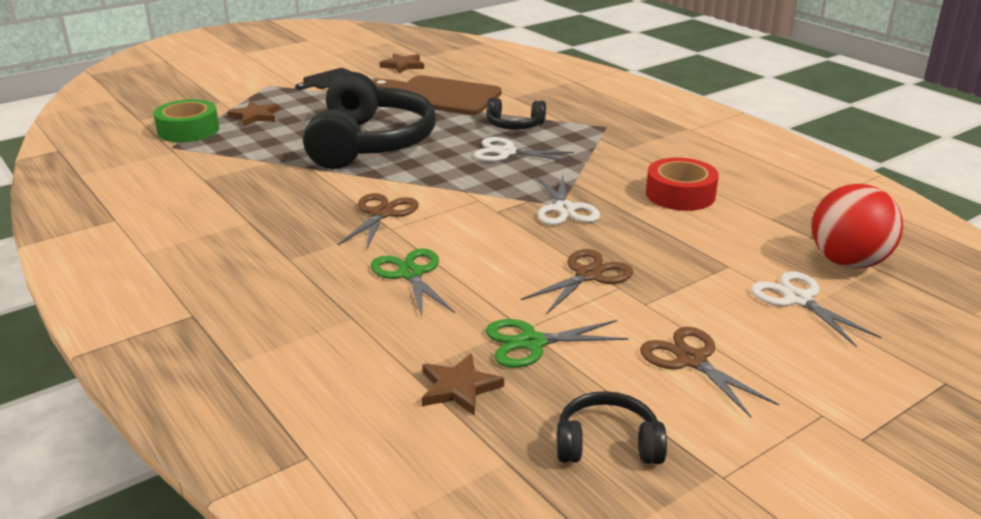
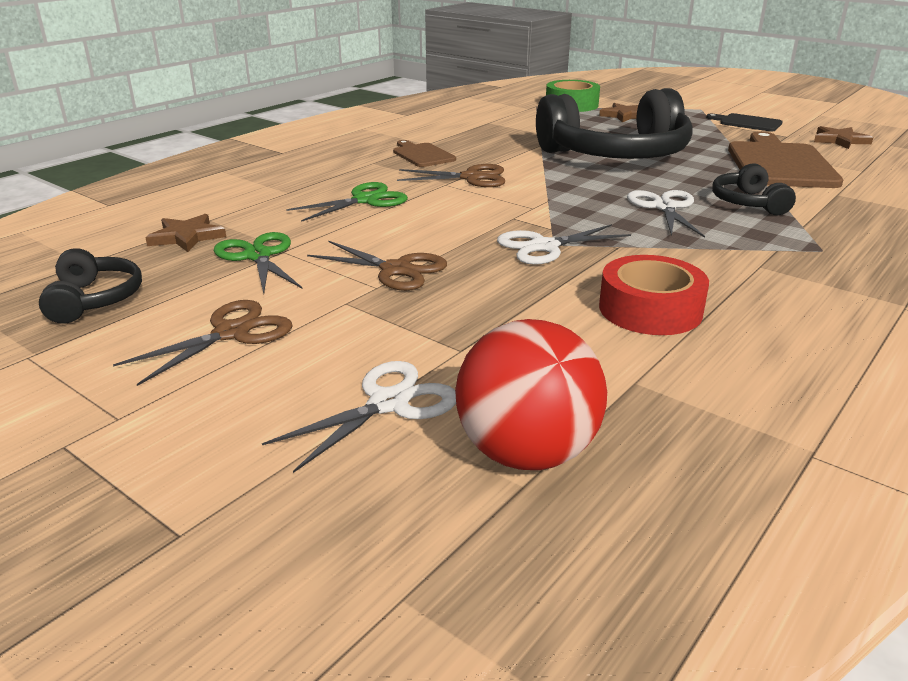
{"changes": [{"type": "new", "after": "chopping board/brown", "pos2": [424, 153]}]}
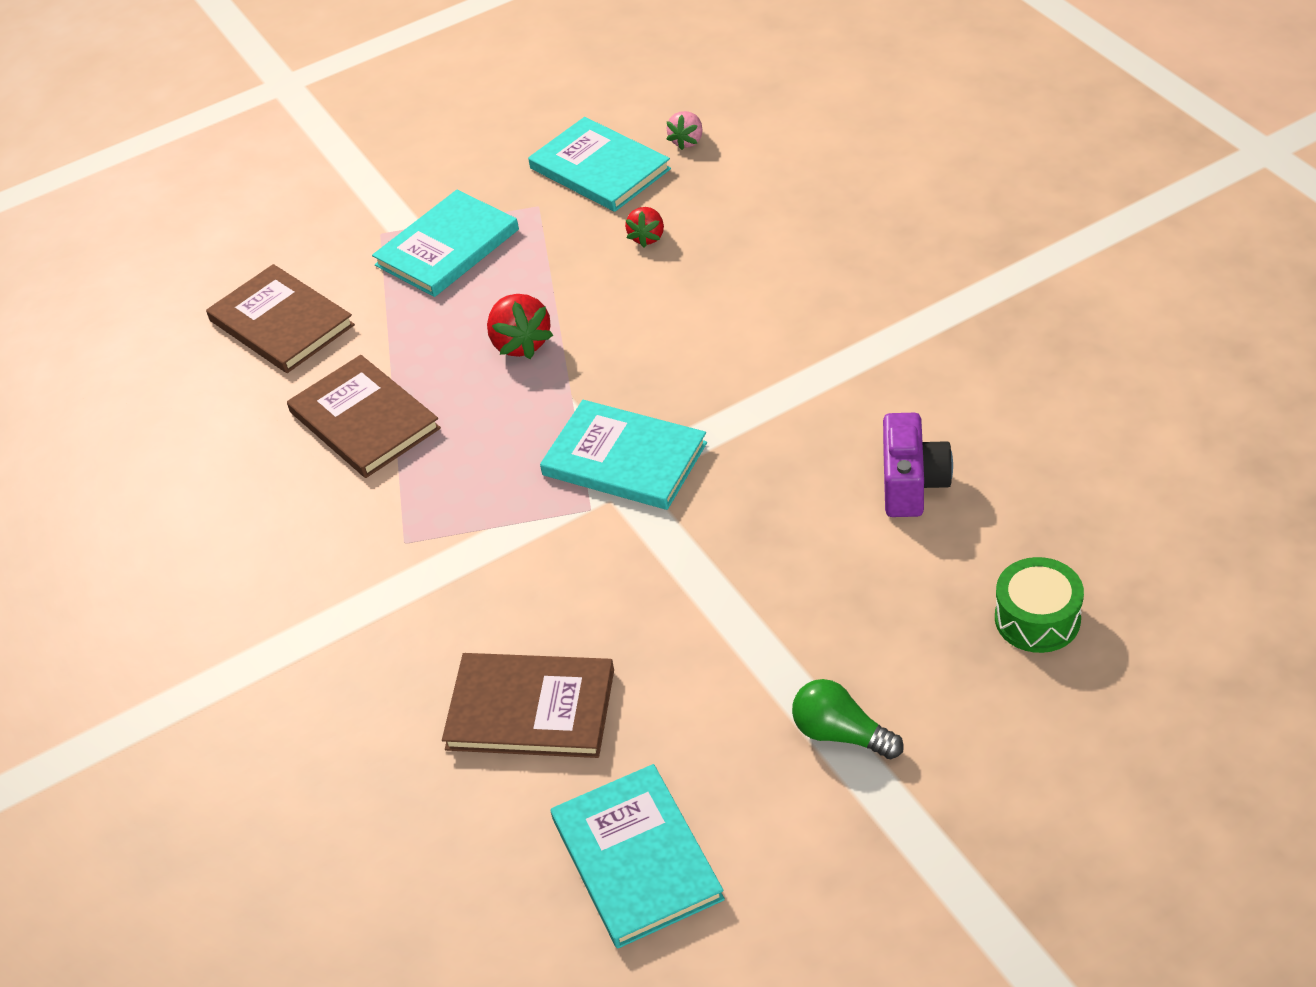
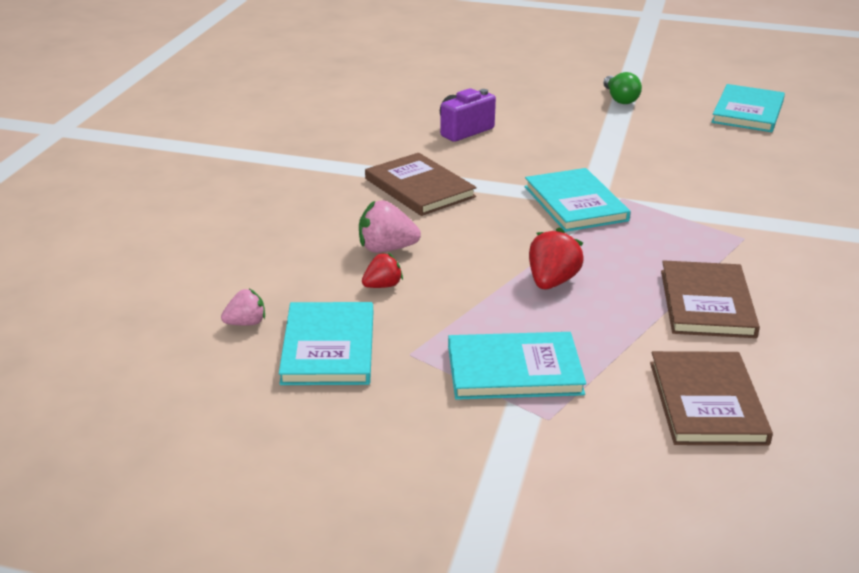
{"changes": [{"type": "new", "after": "toy strawberry/rose-pink", "pos2": [390, 226]}, {"type": "shifted", "before": "hardcover/brown", "pos1": [528, 705], "pos2": [421, 184]}, {"type": "gone", "before": "toy drum/leaf-green", "pos1": [1039, 605]}]}
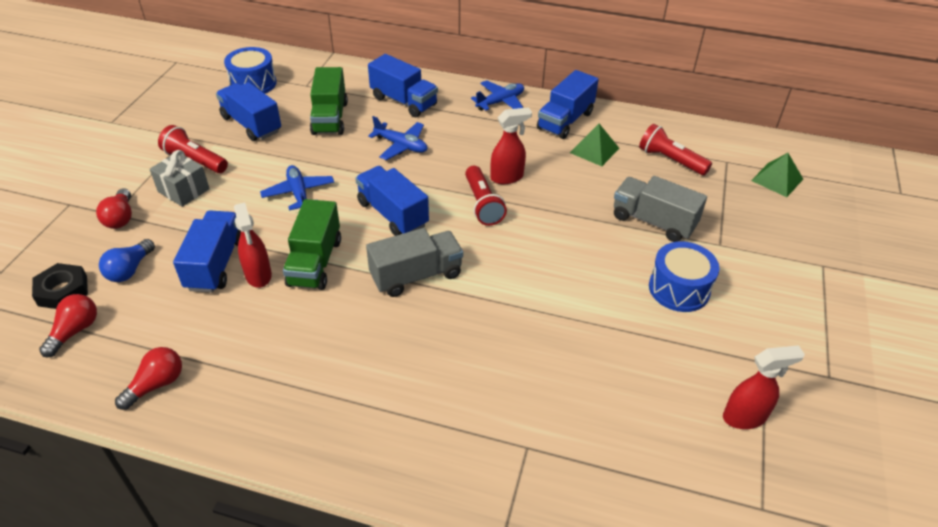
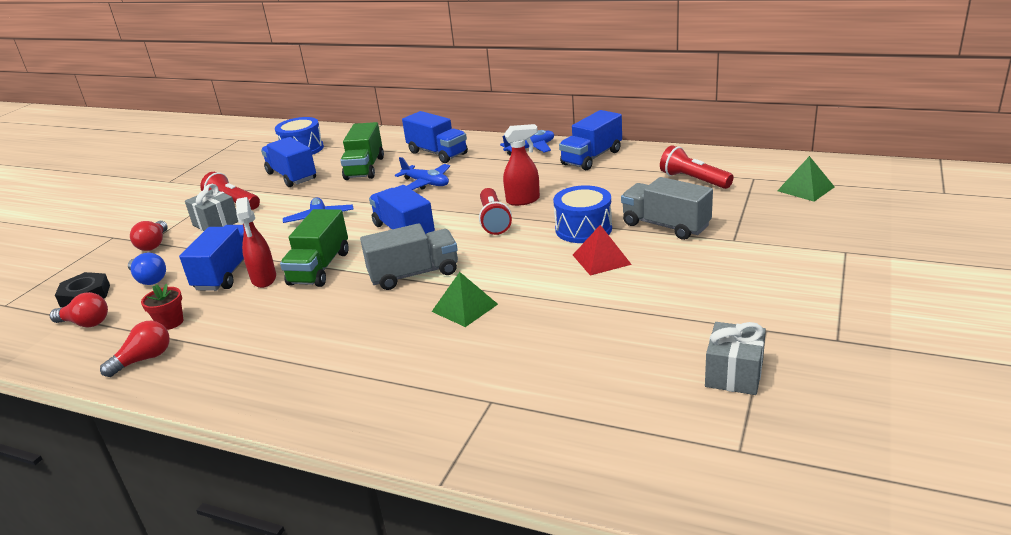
{"changes": [{"type": "rotated", "before": "lightbulb/crimson", "pos1": [68, 325], "pos2": [79, 310], "turn": 75}, {"type": "rotated", "before": "lightbulb/cobalt", "pos1": [127, 260], "pos2": [147, 268], "turn": -75}, {"type": "new", "after": "potted plant/crimson", "pos2": [162, 306]}, {"type": "shifted", "before": "solid pyramid/leaf-green", "pos1": [594, 145], "pos2": [465, 299]}, {"type": "shifted", "before": "toy drum/cobalt", "pos1": [684, 276], "pos2": [582, 214]}, {"type": "new", "after": "solid pyramid/crimson", "pos2": [602, 250]}, {"type": "swapped", "before": "sprayer/crimson", "after": "wrapped gift/ash-grey", "pos1": [764, 387], "pos2": [735, 358]}]}
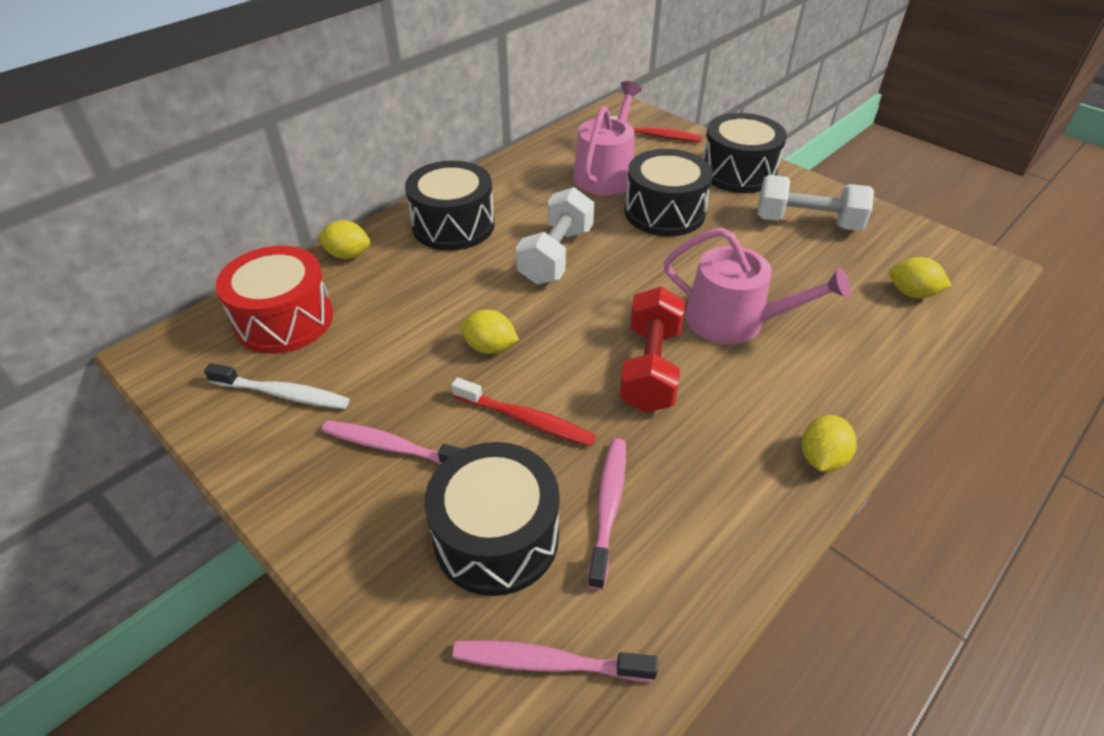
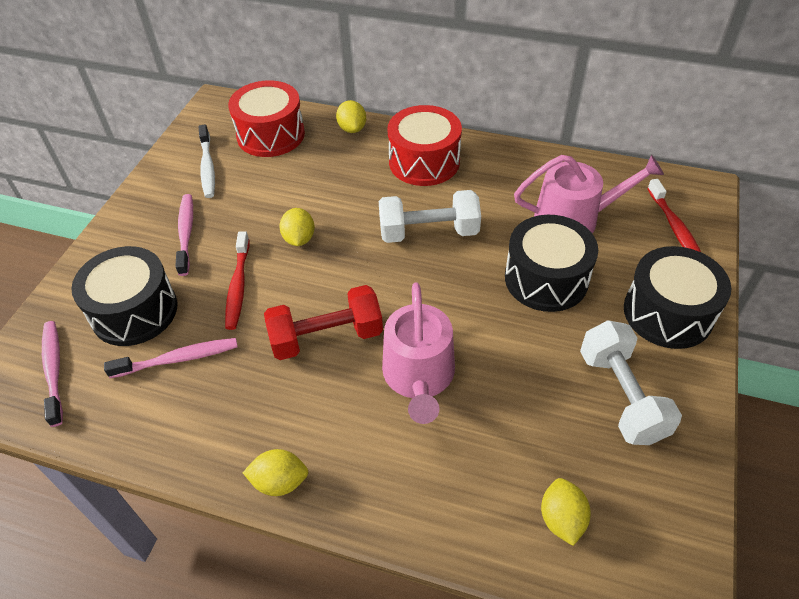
{"changes": [{"type": "repainted", "before": "toy drum/ebony", "after": "toy drum/crimson", "pos1": [450, 205], "pos2": [425, 145]}]}
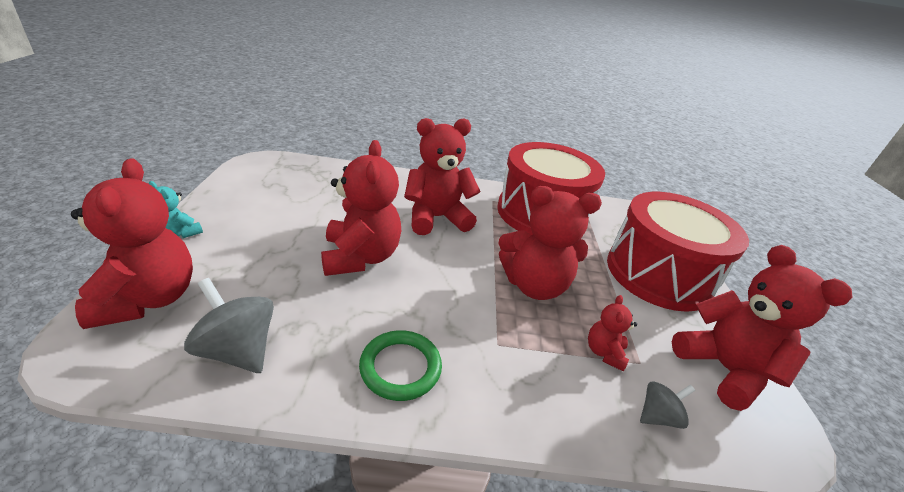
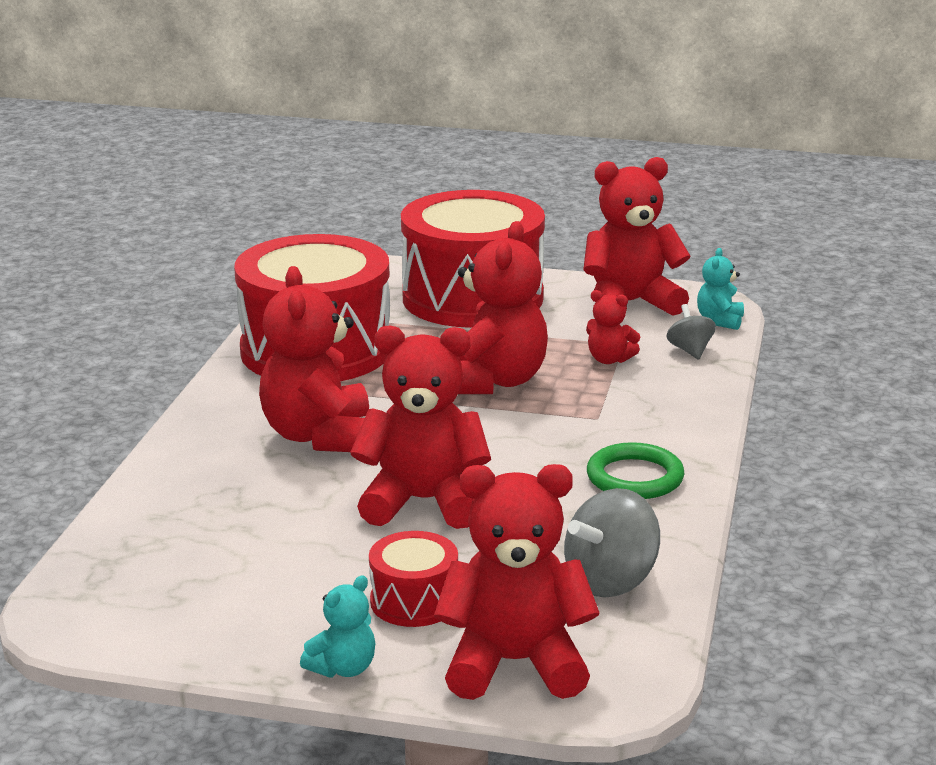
{"changes": [{"type": "new", "after": "toy drum/crimson", "pos2": [413, 579]}, {"type": "new", "after": "stuffed bear/turquoise", "pos2": [720, 289]}]}
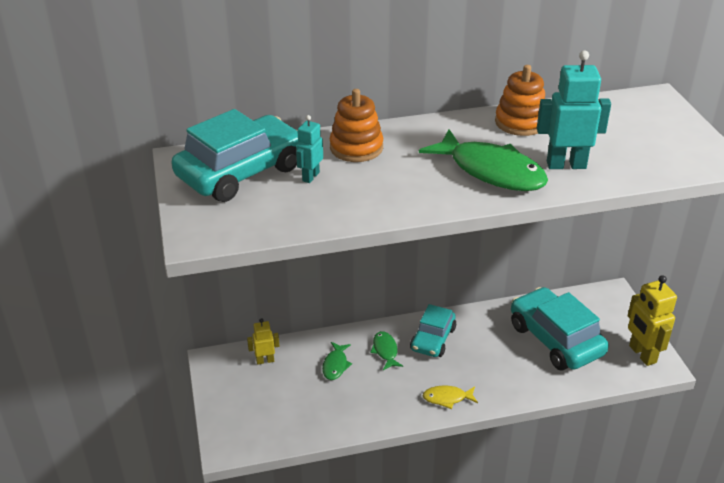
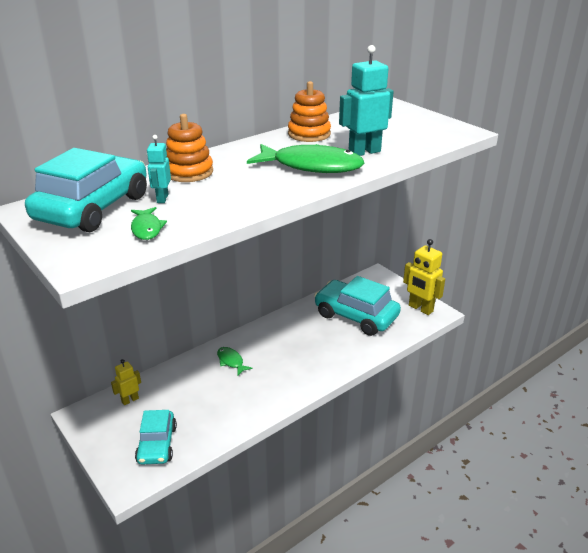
{"changes": [{"type": "shifted", "before": "toy fish/leaf-green", "pos1": [337, 361], "pos2": [149, 223]}, {"type": "shifted", "before": "toy car/turquoise", "pos1": [433, 330], "pos2": [156, 437]}, {"type": "gone", "before": "toy fish/bright yellow", "pos1": [450, 397]}]}
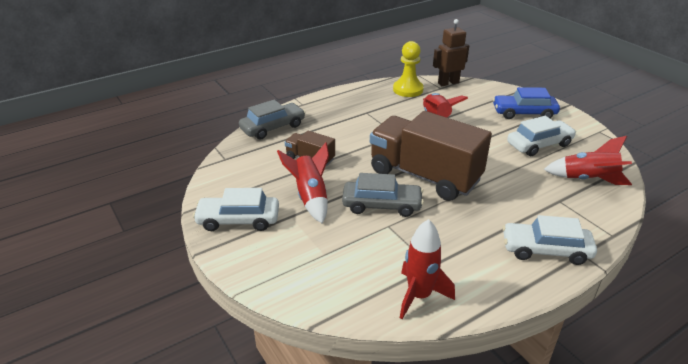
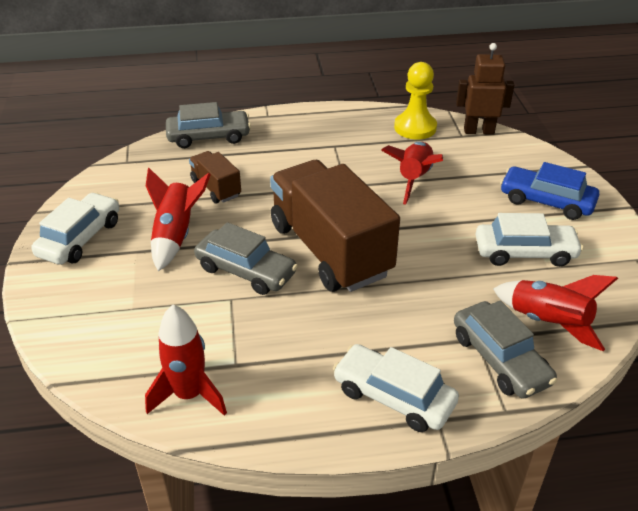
{"changes": [{"type": "rotated", "before": "toy car/pure white", "pos1": [236, 209], "pos2": [75, 228], "turn": 90}, {"type": "new", "after": "toy car/ash-grey", "pos2": [505, 349]}]}
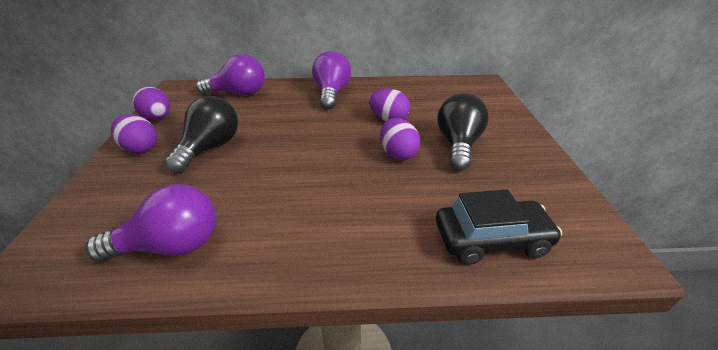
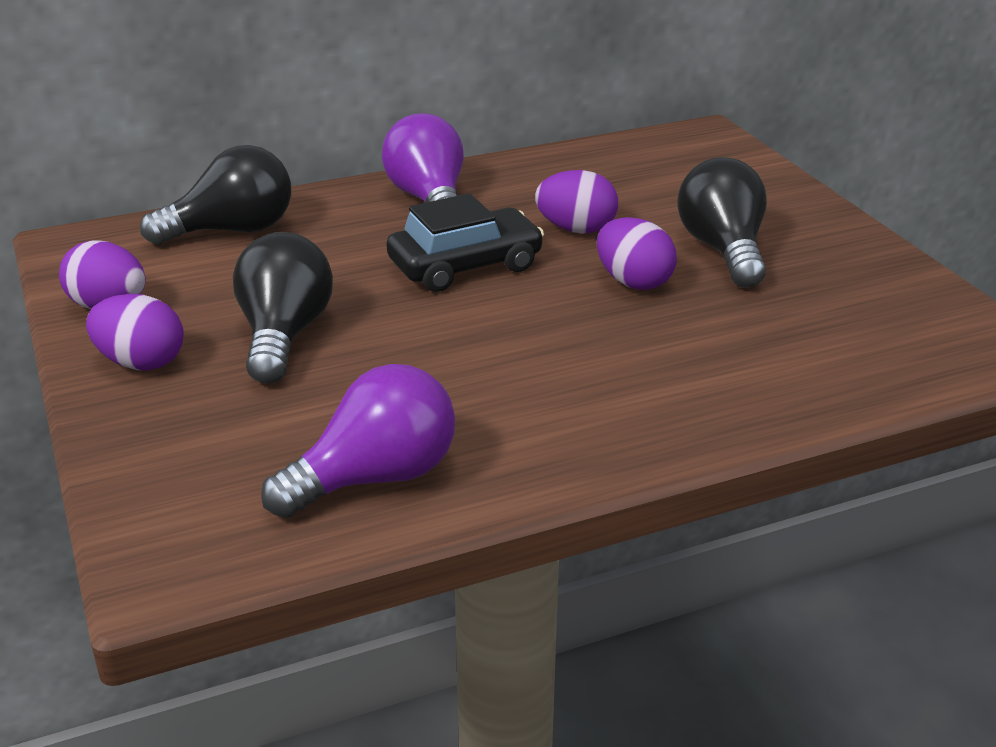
{"changes": [{"type": "repainted", "before": "lightbulb/violet", "after": "lightbulb/ebony", "pos1": [230, 74], "pos2": [215, 195]}, {"type": "shifted", "before": "toy car/ebony", "pos1": [499, 227], "pos2": [465, 242]}]}
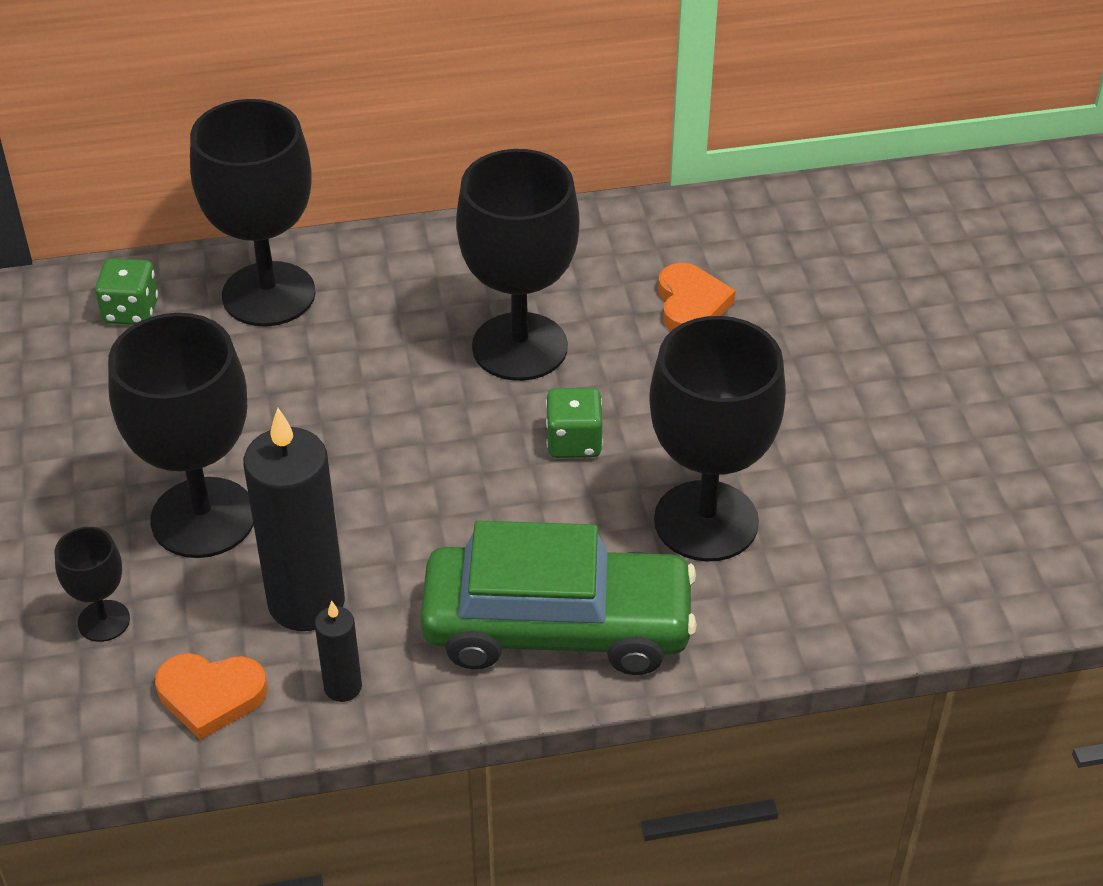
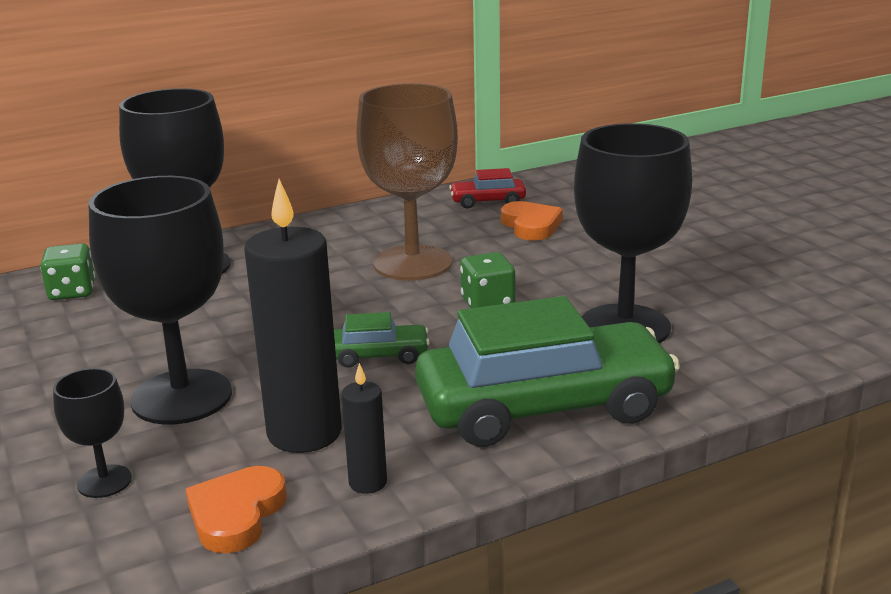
{"changes": [{"type": "rotated", "before": "heart/orange-coloured", "pos1": [211, 696], "pos2": [236, 509], "turn": 120}, {"type": "new", "after": "toy car/leaf-green", "pos2": [382, 340]}, {"type": "repainted", "before": "wine glass/ebony", "after": "wine glass/brown", "pos1": [517, 265], "pos2": [407, 182]}, {"type": "new", "after": "toy car/crimson", "pos2": [487, 188]}]}
